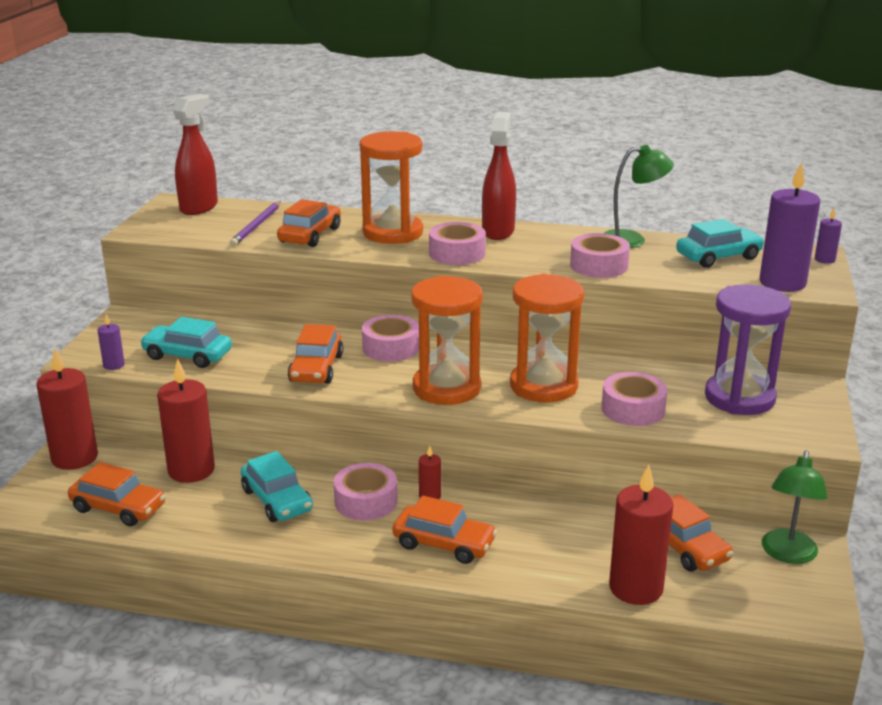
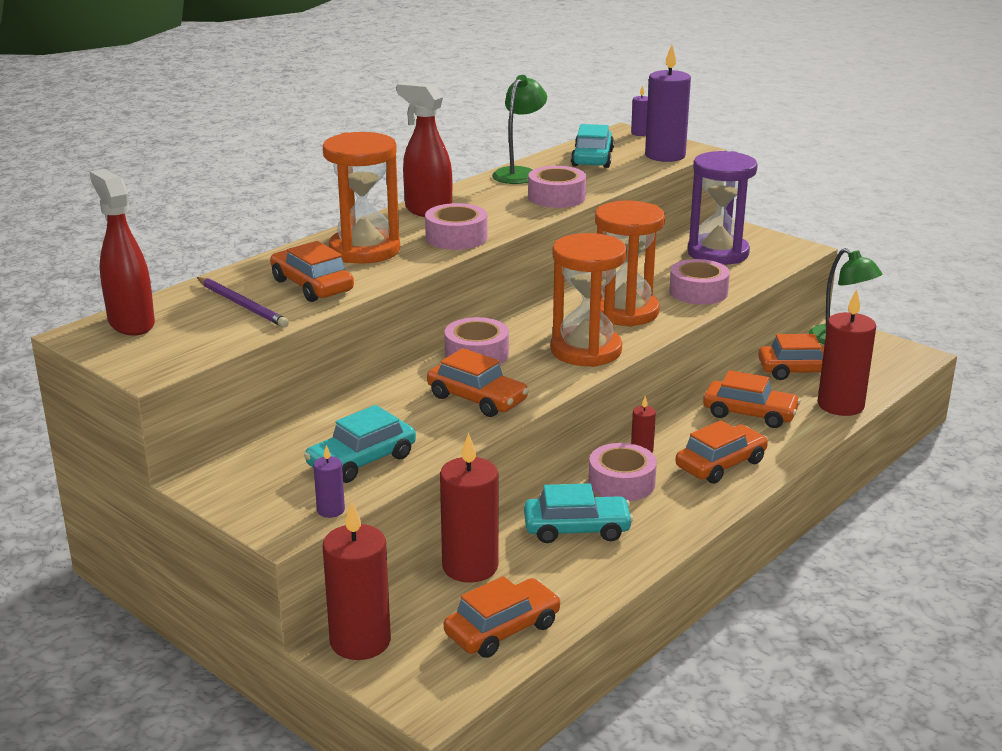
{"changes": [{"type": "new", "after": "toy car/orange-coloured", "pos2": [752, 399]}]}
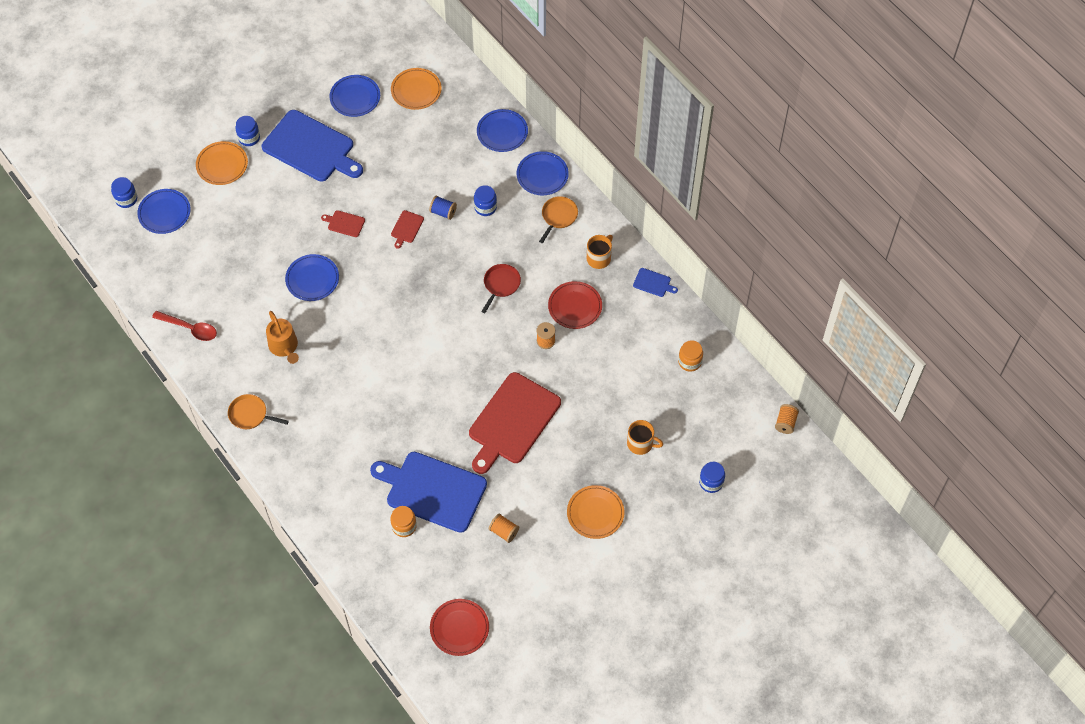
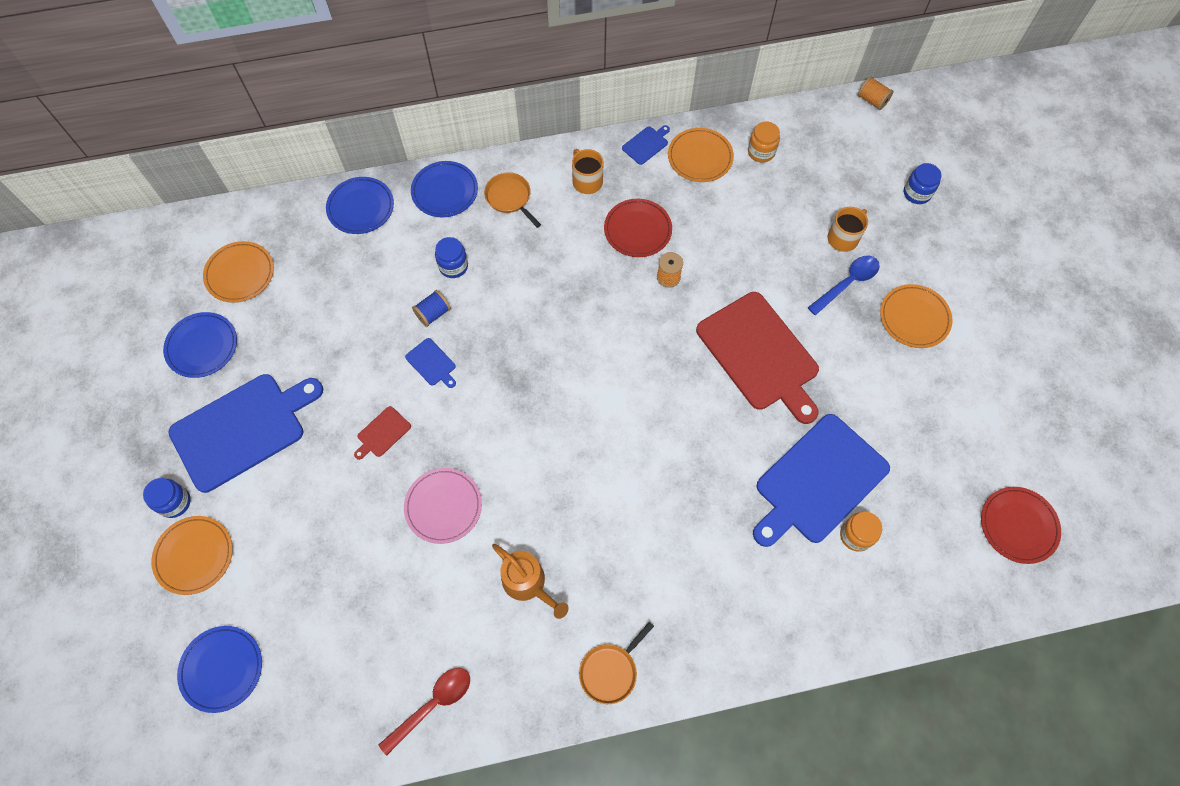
{"changes": [{"type": "repainted", "before": "dinner plate/cobalt", "after": "dinner plate/rose-pink", "pos1": [312, 277], "pos2": [443, 506]}, {"type": "repainted", "before": "chopping board/crimson", "after": "chopping board/cobalt", "pos1": [407, 229], "pos2": [430, 363]}, {"type": "rotated", "before": "watering pot/orange-coloured", "pos1": [282, 337], "pos2": [530, 581], "turn": 45}, {"type": "new", "after": "dinner plate/orange-coloured", "pos2": [701, 155]}, {"type": "new", "after": "tablespoon/cobalt", "pos2": [844, 285]}, {"type": "gone", "before": "jar/cobalt", "pos1": [124, 192]}, {"type": "gone", "before": "skillet/crimson", "pos1": [501, 288]}, {"type": "gone", "before": "reel of thread/orange-coloured", "pos1": [504, 528]}]}
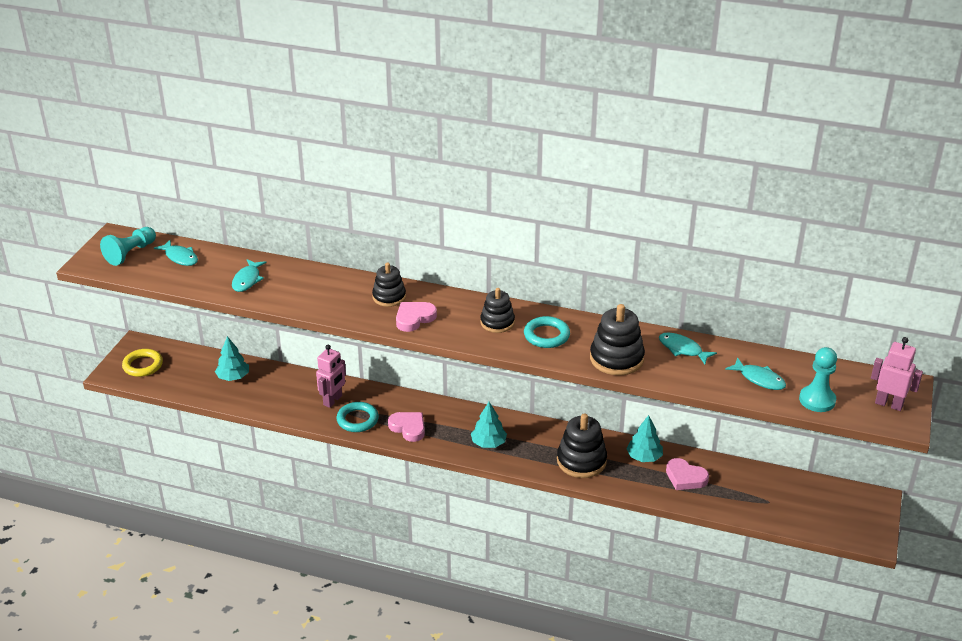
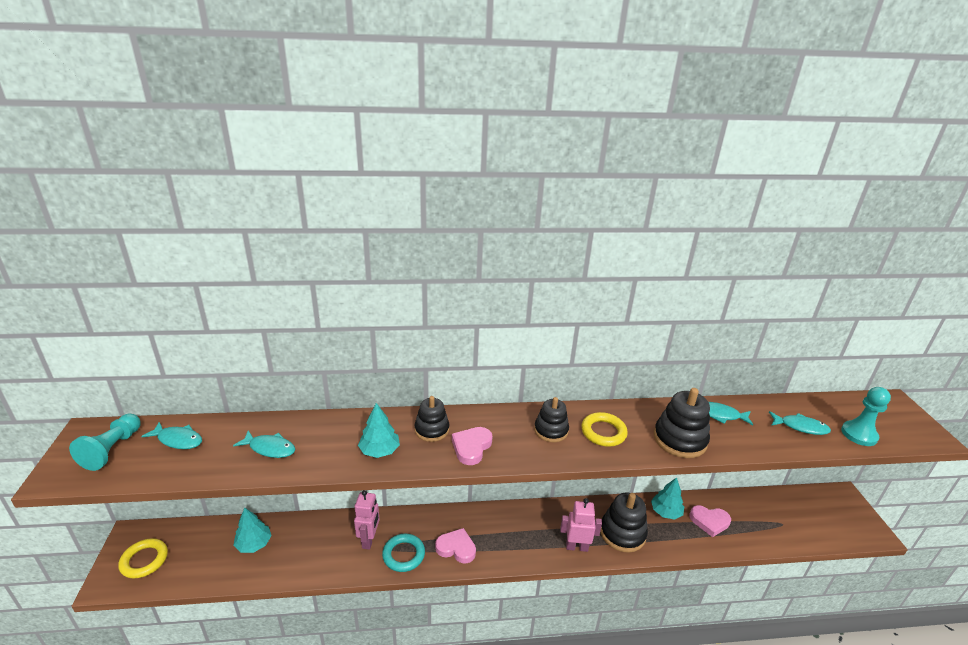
{"changes": [{"type": "rotated", "before": "toy fish/turquoise", "pos1": [249, 275], "pos2": [264, 444], "turn": -60}, {"type": "shifted", "before": "tree/turquoise", "pos1": [489, 425], "pos2": [379, 430]}, {"type": "shifted", "before": "robot figure/rose-pink", "pos1": [897, 374], "pos2": [581, 525]}, {"type": "repainted", "before": "hoop/turquoise", "after": "hoop/bright yellow", "pos1": [547, 332], "pos2": [604, 429]}]}
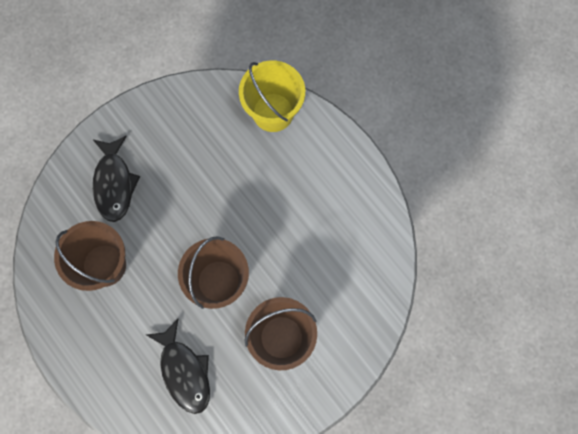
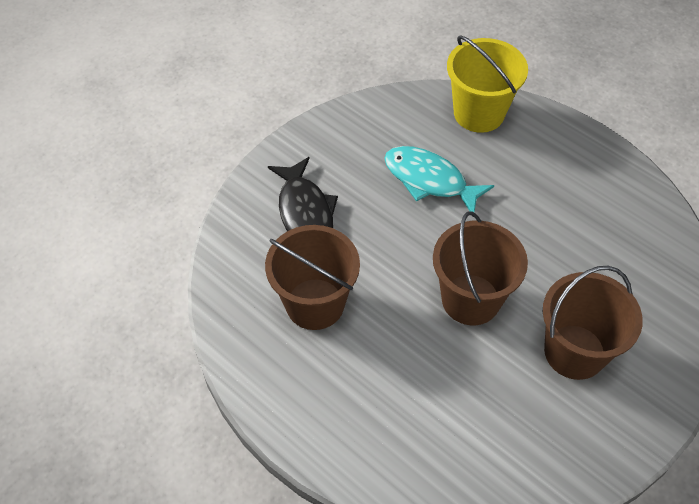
{"changes": [{"type": "new", "after": "toy fish/turquoise", "pos2": [439, 179]}, {"type": "gone", "before": "toy fish/ebony", "pos1": [178, 366]}]}
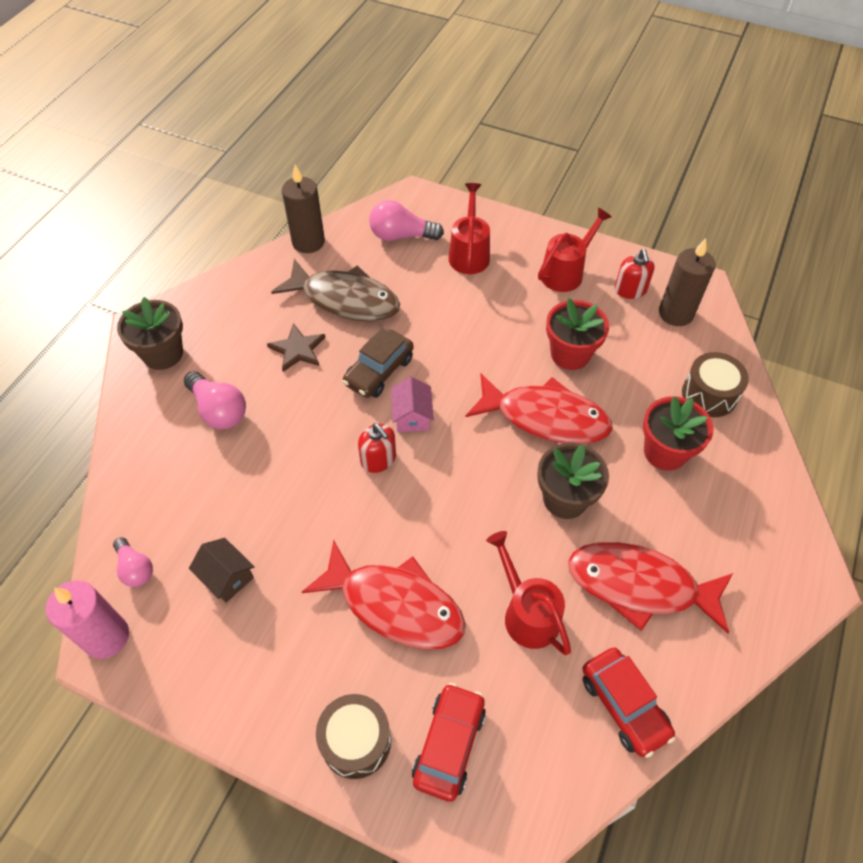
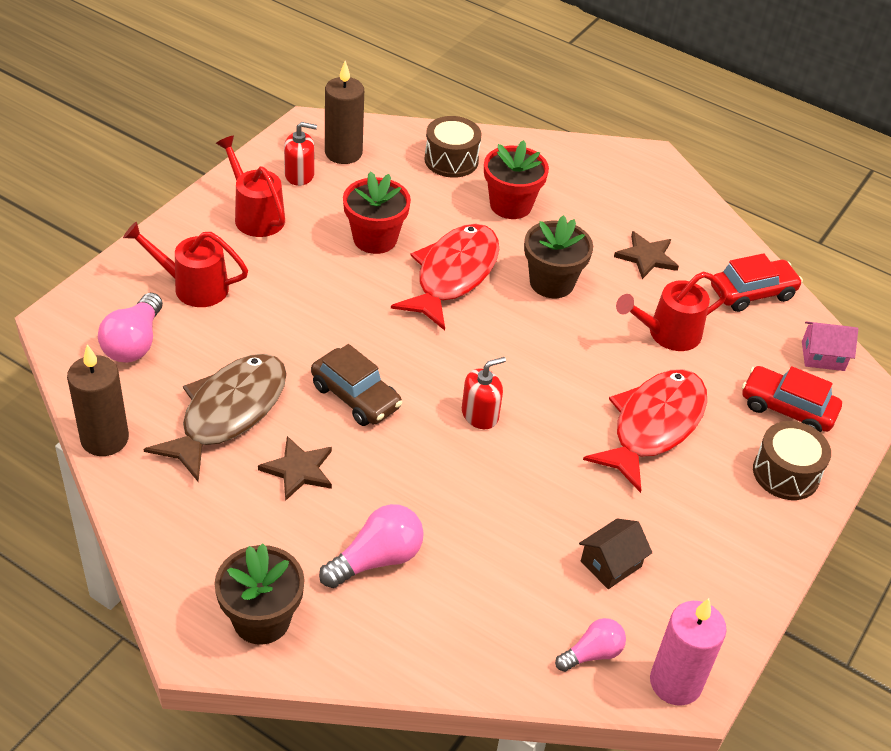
{"changes": [{"type": "swapped", "before": "toy fish/crimson", "after": "five-pointed star/brown", "pos1": [650, 587], "pos2": [646, 255]}, {"type": "shifted", "before": "house/rose-pink", "pos1": [412, 404], "pos2": [830, 346]}]}
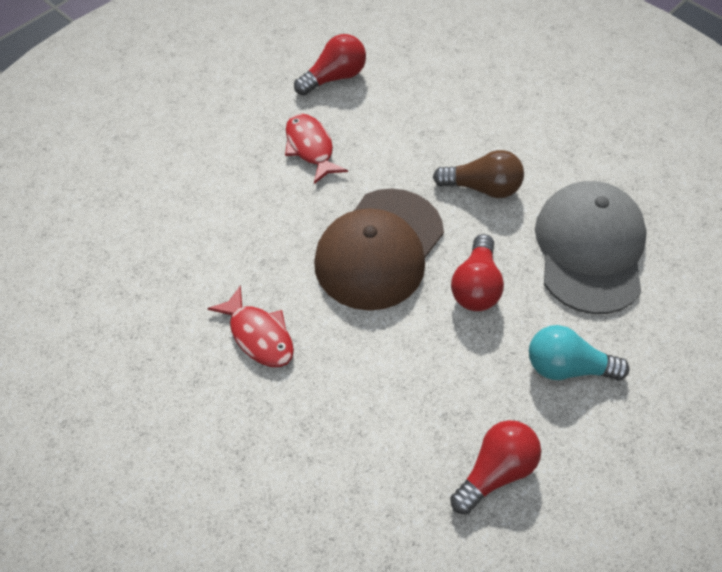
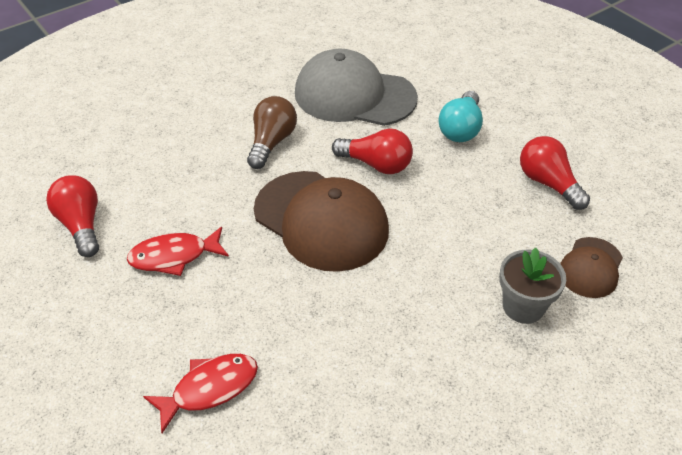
{"changes": [{"type": "shifted", "before": "toy fish/crimson", "pos1": [250, 326], "pos2": [200, 393]}, {"type": "new", "after": "potted plant/ash-grey", "pos2": [532, 286]}, {"type": "new", "after": "cap/brown", "pos2": [591, 267]}]}
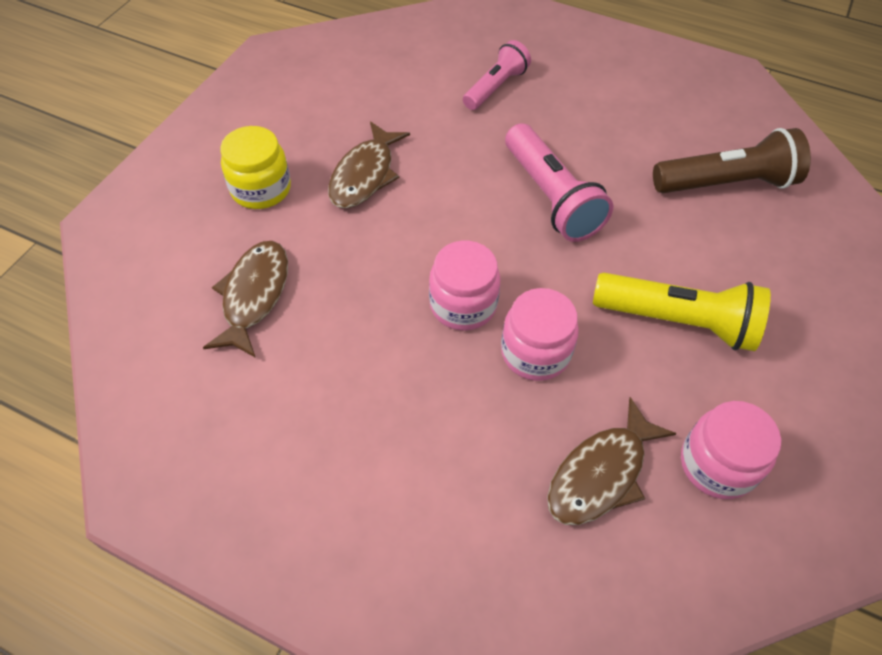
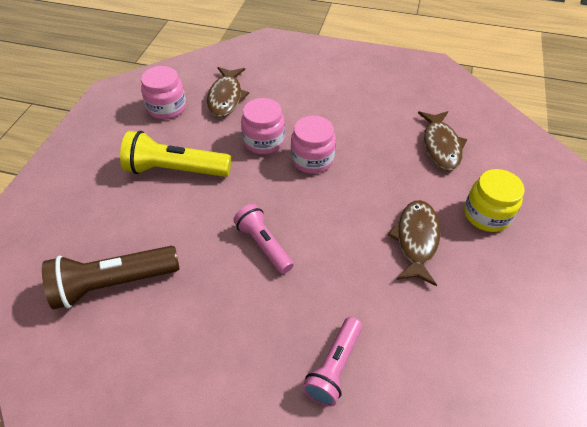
{"changes": [{"type": "rotated", "before": "toy fish/brown", "pos1": [612, 461], "pos2": [228, 92], "turn": 150}, {"type": "scaled", "before": "pocket torch/rose-pink", "pos1": [559, 182], "pos2": [263, 239], "scale": 0.66}]}
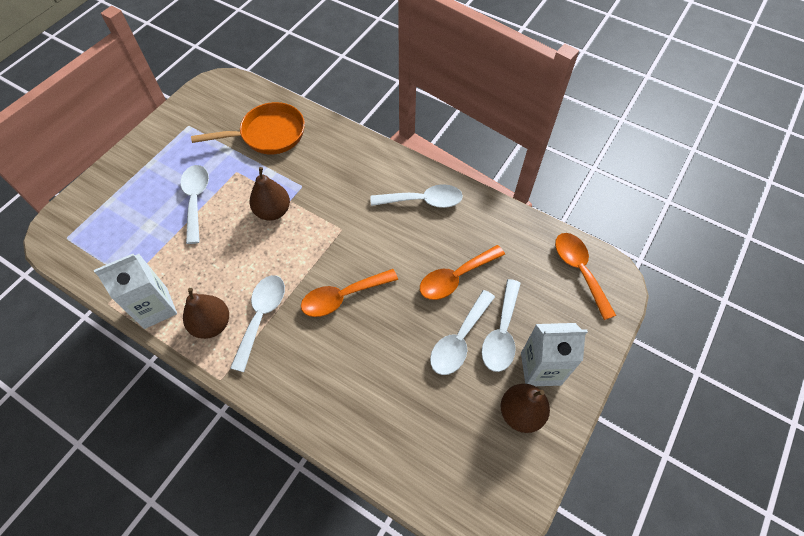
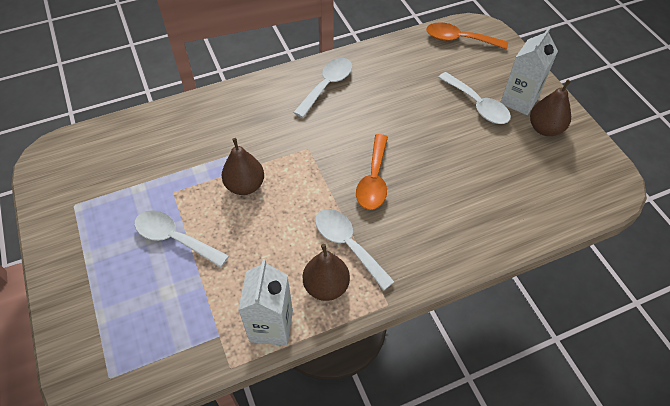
{"changes": [{"type": "gone", "before": "skillet/orange-coloured", "pos1": [248, 128]}, {"type": "gone", "before": "tablespoon/orange-coloured", "pos1": [462, 272]}, {"type": "gone", "before": "tablespoon/pure white", "pos1": [462, 332]}]}
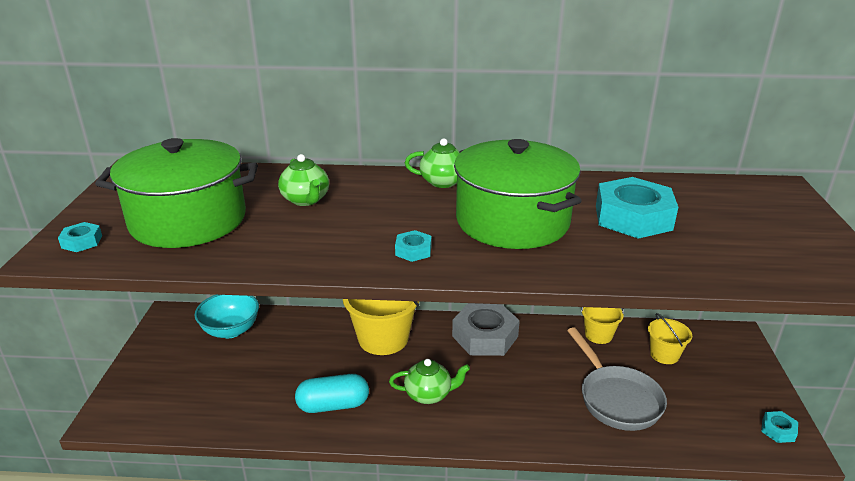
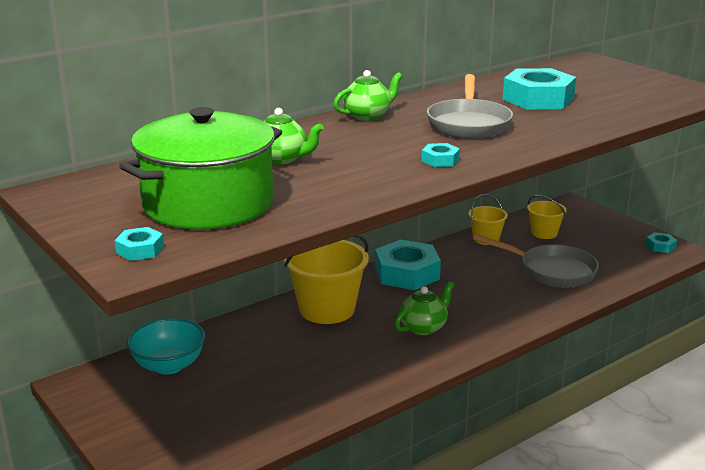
{"changes": [{"type": "repainted", "before": "hexagon nut/ash-grey", "after": "hexagon nut/turquoise", "pos1": [486, 329], "pos2": [408, 265]}, {"type": "swapped", "before": "stockpot/leaf-green", "after": "skillet/ash-grey", "pos1": [517, 194], "pos2": [470, 106]}, {"type": "gone", "before": "pill shape/turquoise", "pos1": [332, 393]}]}
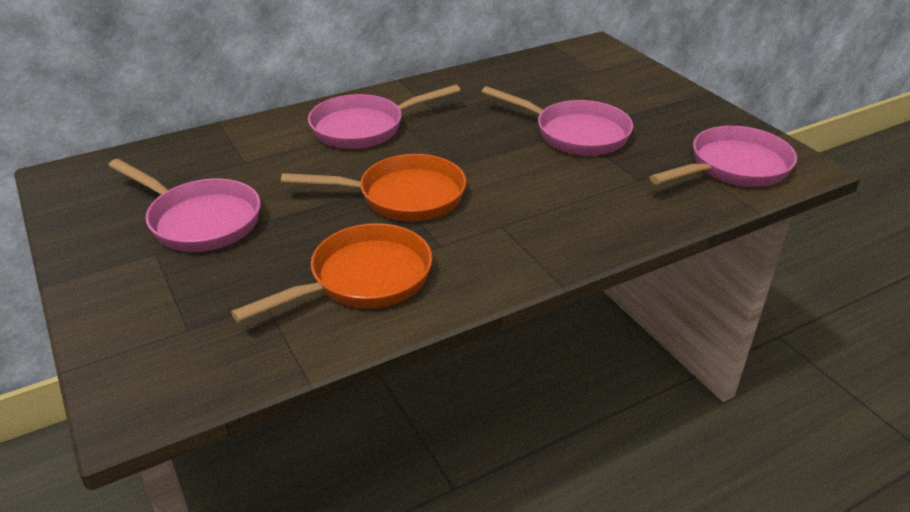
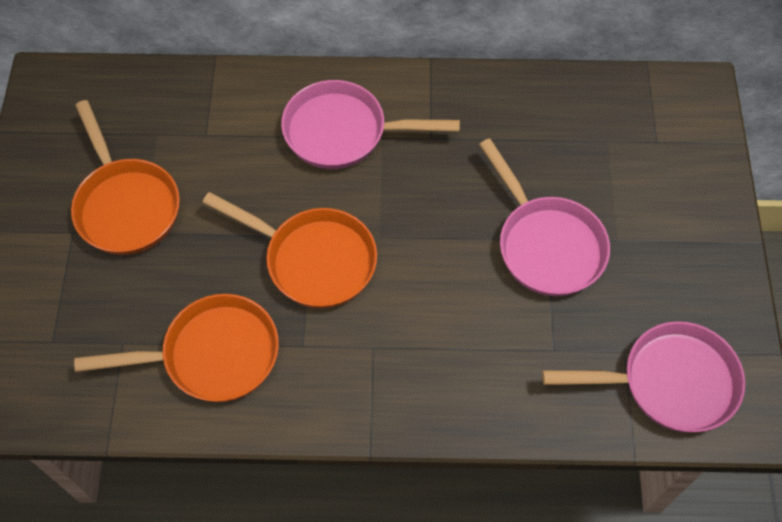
{"changes": [{"type": "repainted", "before": "skillet/rose-pink", "after": "skillet/orange-coloured", "pos1": [184, 205], "pos2": [125, 177]}]}
